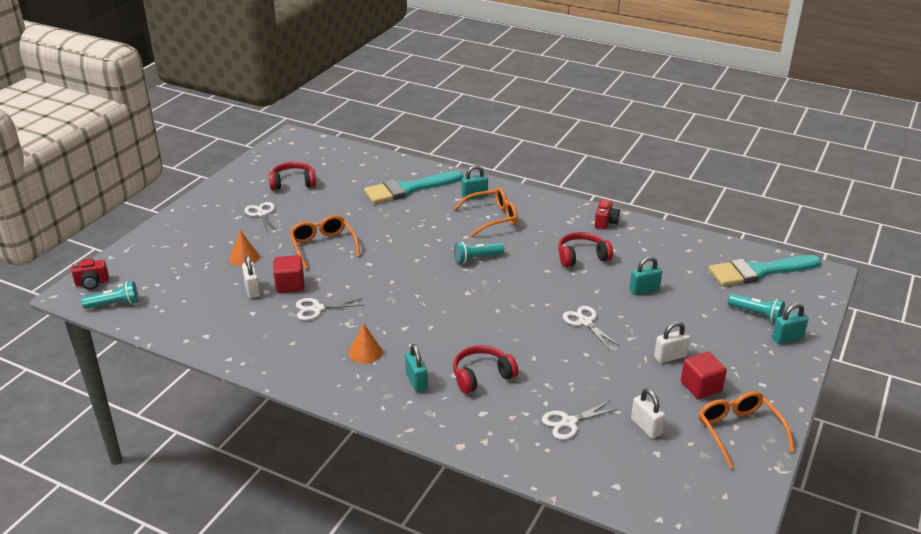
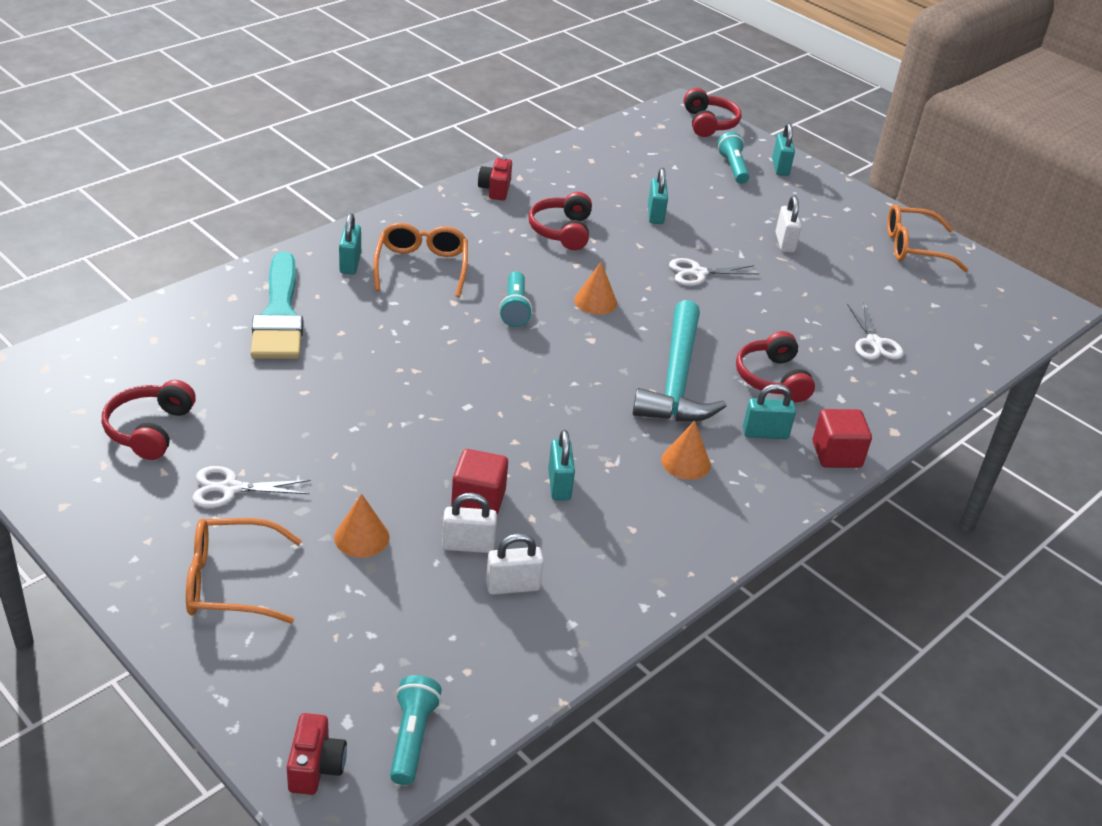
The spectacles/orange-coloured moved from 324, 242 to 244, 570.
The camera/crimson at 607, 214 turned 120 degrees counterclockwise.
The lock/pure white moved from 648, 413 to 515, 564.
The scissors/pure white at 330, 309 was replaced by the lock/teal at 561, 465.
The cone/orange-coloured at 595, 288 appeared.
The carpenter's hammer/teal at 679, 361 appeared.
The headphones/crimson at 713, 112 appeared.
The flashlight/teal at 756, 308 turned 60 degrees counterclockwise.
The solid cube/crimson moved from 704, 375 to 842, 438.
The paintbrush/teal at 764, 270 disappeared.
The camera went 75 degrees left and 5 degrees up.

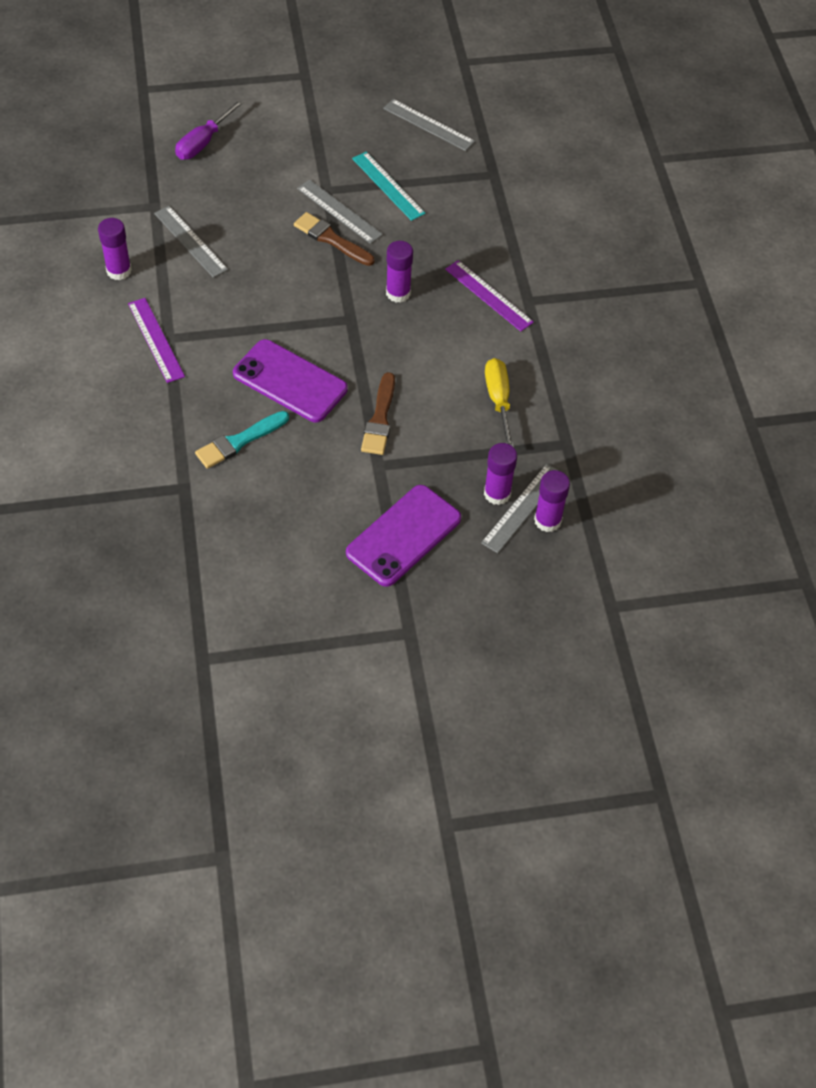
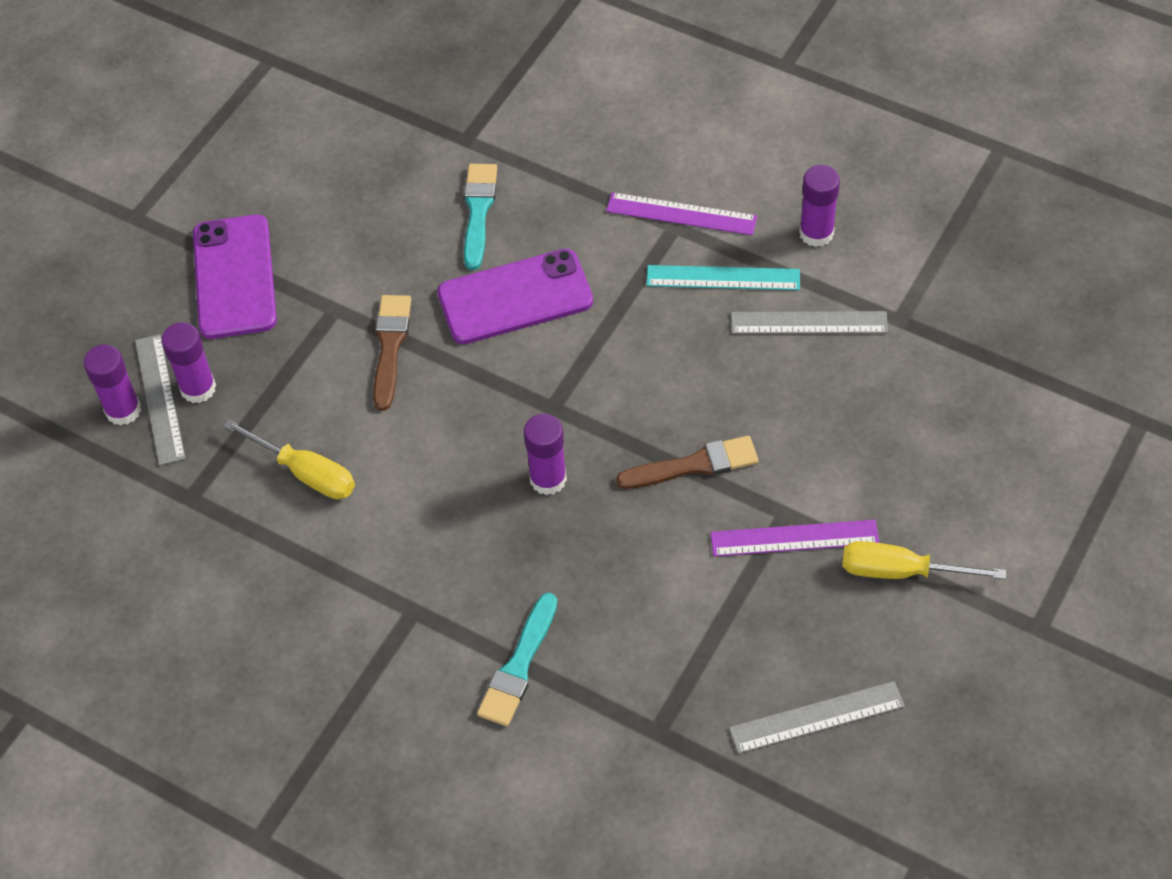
The paintbrush/dark brown at 378, 413 turned 45 degrees clockwise.
The paintbrush/teal at 517, 659 appeared.
The ruler/teal moved from 389, 186 to 723, 277.
The ruler/royal purple moved from 489, 296 to 795, 538.
The hand screwdriver/golden at 924, 560 appeared.
The hand screwdriver/royal purple at 209, 129 disappeared.
The ruler/gray at 340, 212 disappeared.
The camera went 135 degrees right and 0 degrees up.

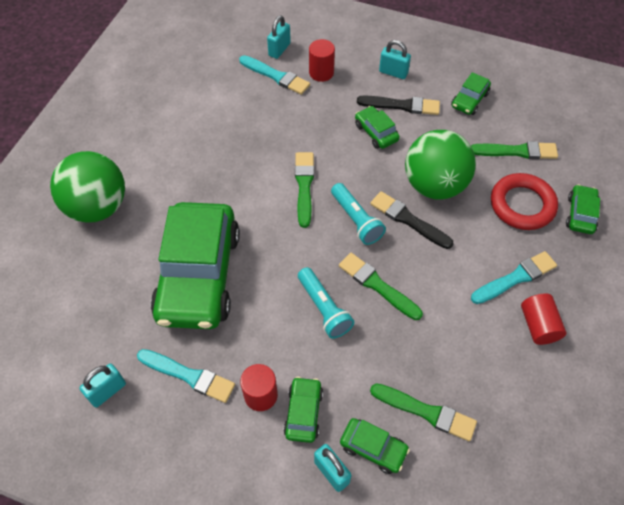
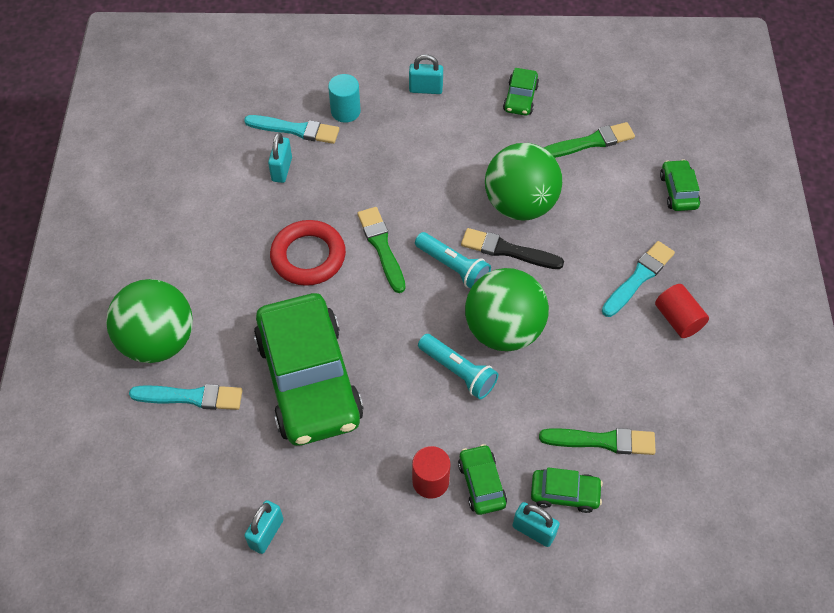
The paintbrush/teal moved from 186, 376 to 185, 397.
The lock/teal moved from 279, 37 to 280, 157.
The ring/crimson moved from 524, 201 to 308, 253.
The solid cylinder/crimson at 322, 60 became the solid cylinder/teal at 344, 98.
The paintbrush/green at 381, 286 was replaced by the sphere/green at 507, 309.
The toy car/green at 377, 127 disappeared.
The paintbrush/jet-black at 398, 105 disappeared.
The camera went 20 degrees left and 0 degrees up.

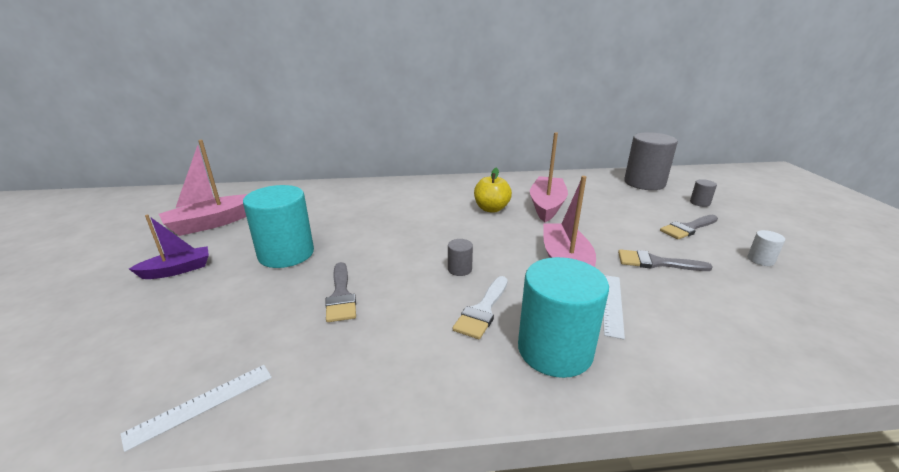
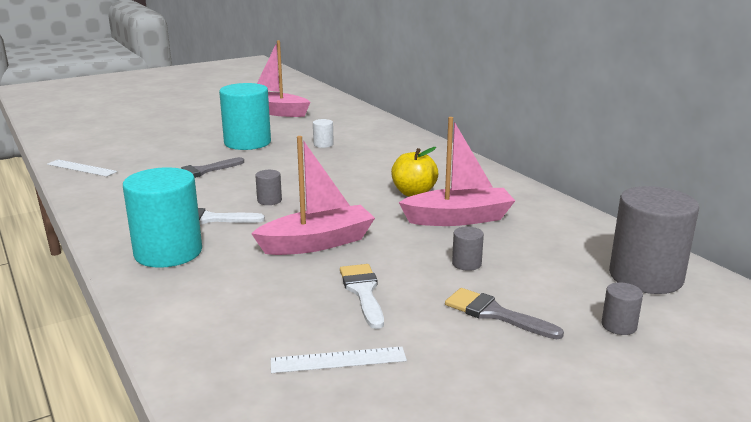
The ruler/pure white moved from 614, 307 to 339, 360.
The solid cylinder/pure white moved from 766, 248 to 323, 133.
The paintbrush/gray at 665, 260 became the paintbrush/pure white at 362, 296.
The solid cylinder/gray at 468, 249 appeared.
The toy boat/royal purple at 169, 247 disappeared.
The camera went 65 degrees right and 5 degrees down.

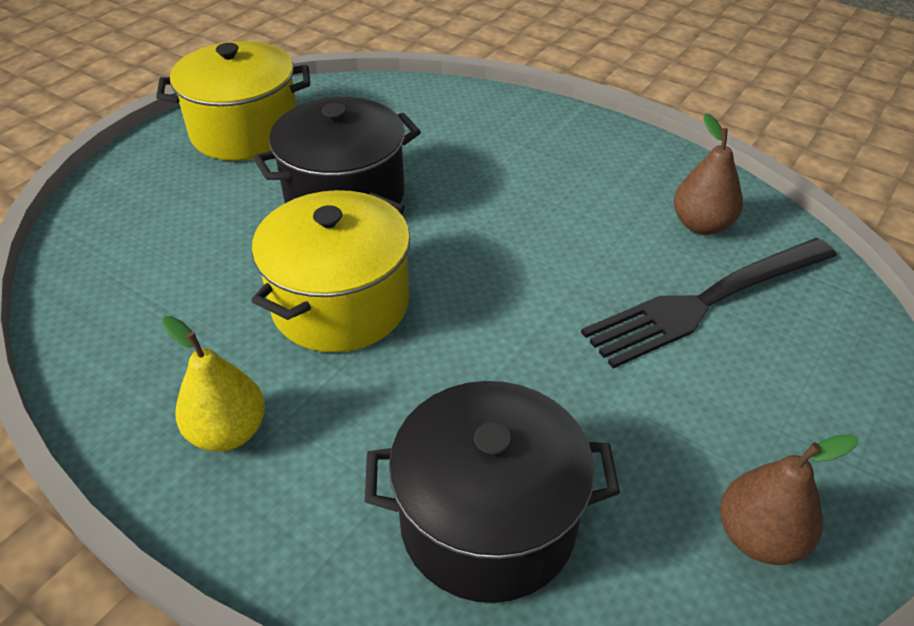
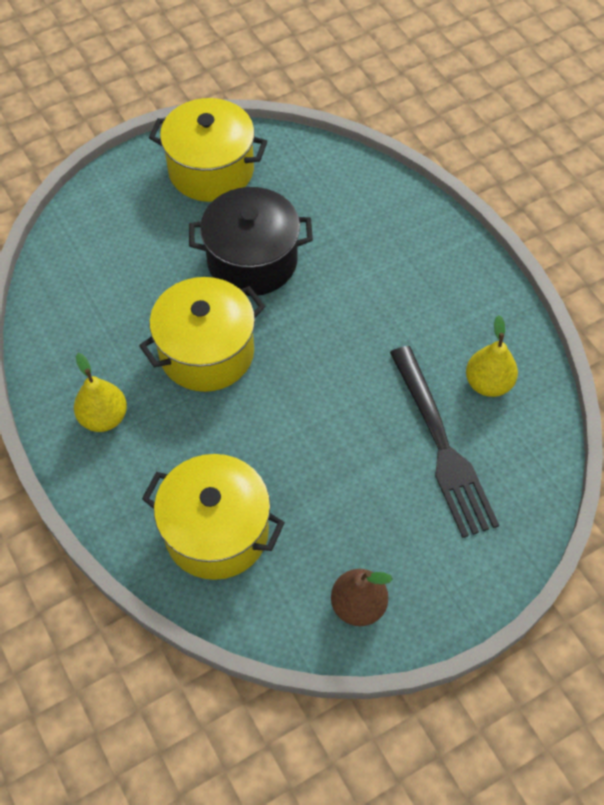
The cooking pot/jet-black at 492, 492 became the cooking pot/golden at 213, 517.
The fork/jet-black at 709, 303 turned 105 degrees counterclockwise.
The pear fruit/dark brown at 708, 174 became the pear fruit/golden at 492, 356.
The camera went 25 degrees right and 15 degrees up.

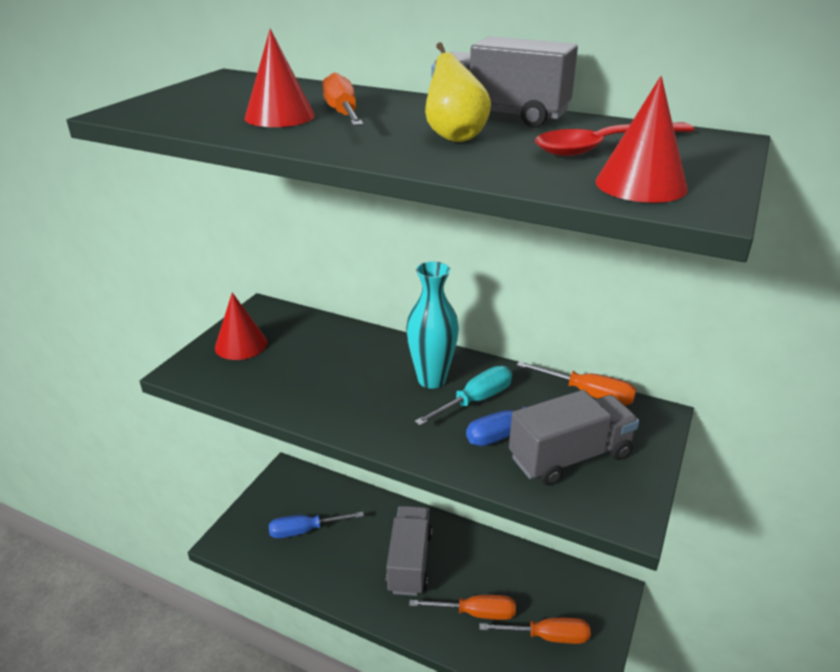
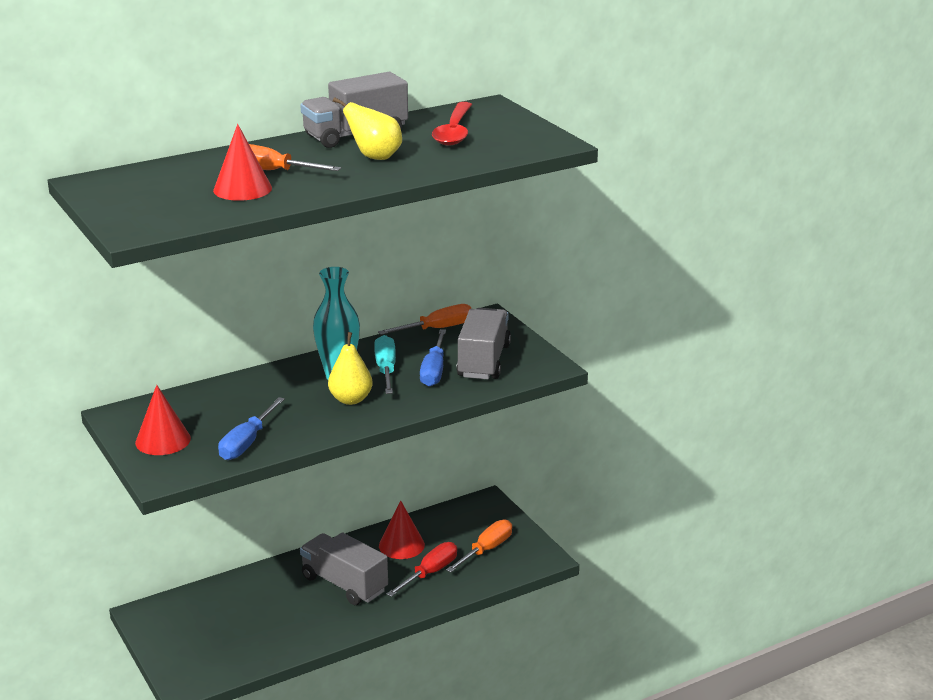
The hand screwdriver/royal blue moved from 316, 525 to 251, 428.
The pear fruit/golden at 350, 368 appeared.
The cone/crimson moved from 641, 139 to 402, 529.
The hand screwdriver/orange-coloured at 462, 607 became the hand screwdriver/crimson at 421, 569.
The camera went 55 degrees left and 5 degrees down.

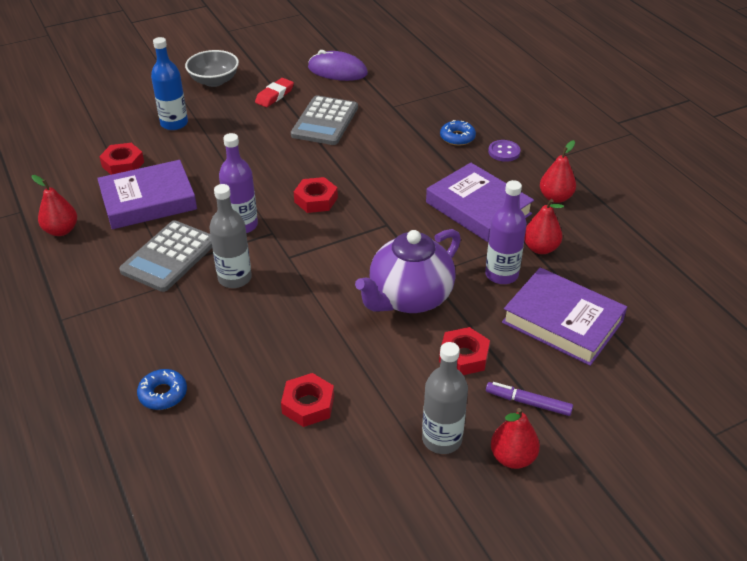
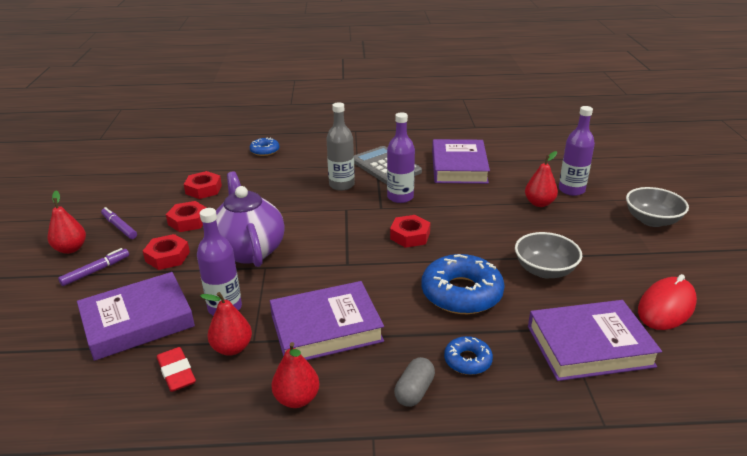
The bottle/gray at 445, 398 was replaced by the felt pen/royal purple at 119, 223.
The gum eraser/crimson moved from 274, 92 to 176, 369.
The hex nut/crimson moved from 121, 159 to 186, 216.
The shirt button/royal purple at 504, 151 was replaced by the pill/gray at 414, 382.
The glazed donut/royal blue at 463, 284 appeared.
The adding machine/gray at 324, 120 was replaced by the bowl/gray at 548, 255.
The pear fruit/crimson moved from 54, 205 to 541, 179.
The hardcover/royal purple at 595, 340 appeared.
The bottle/royal blue at 169, 83 became the bottle/royal purple at 577, 151.
The mouse/royal purple at 338, 65 became the mouse/crimson at 667, 302.
The camera went 115 degrees right and 10 degrees down.

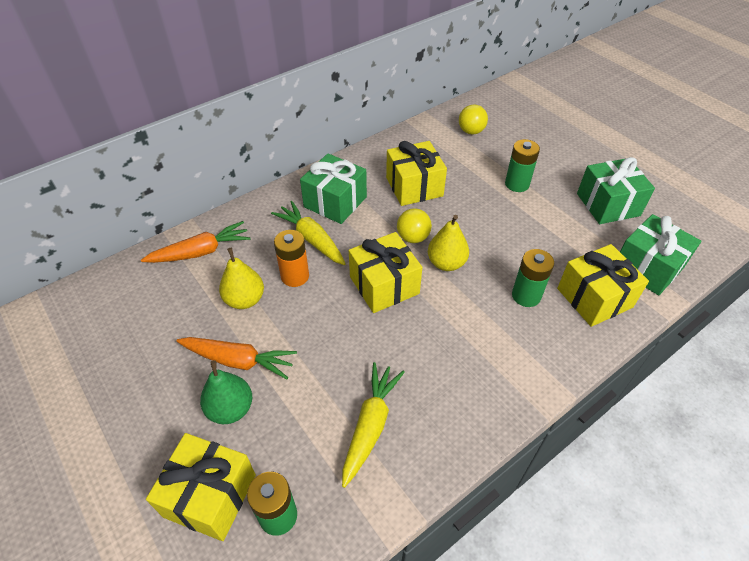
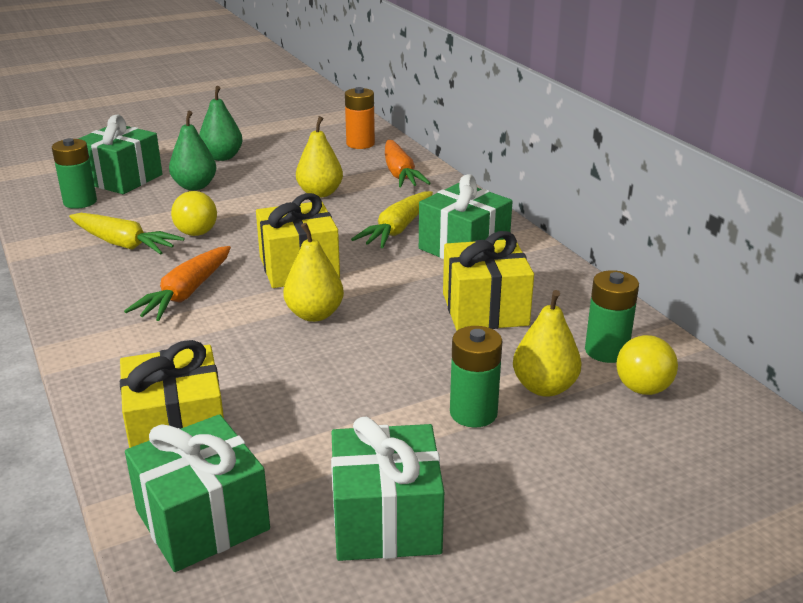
The gift/golden at 201, 487 became the gift/green at 120, 154.
The toy carrot/orange-coloured moved from 236, 358 to 177, 283.
The sphere/golden moved from 414, 225 to 194, 213.
The pear fruit/green at 221, 123 appeared.
The battery/orange-coloured moved from 291, 258 to 360, 118.
The toy carrot/golden at 308, 233 turned 150 degrees clockwise.
The pear fruit/golden at 547, 343 appeared.
The battery/green moved from 533, 278 to 612, 316.
The camera went 100 degrees right and 20 degrees down.

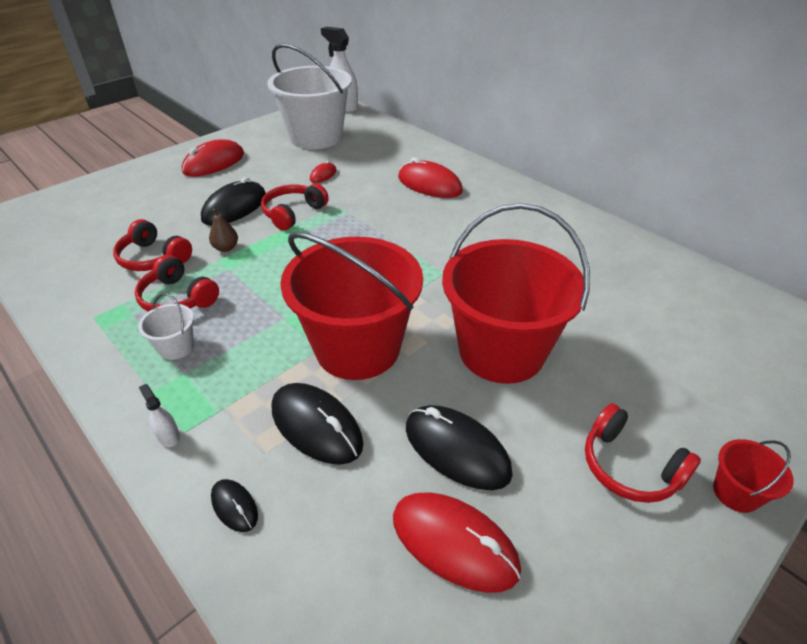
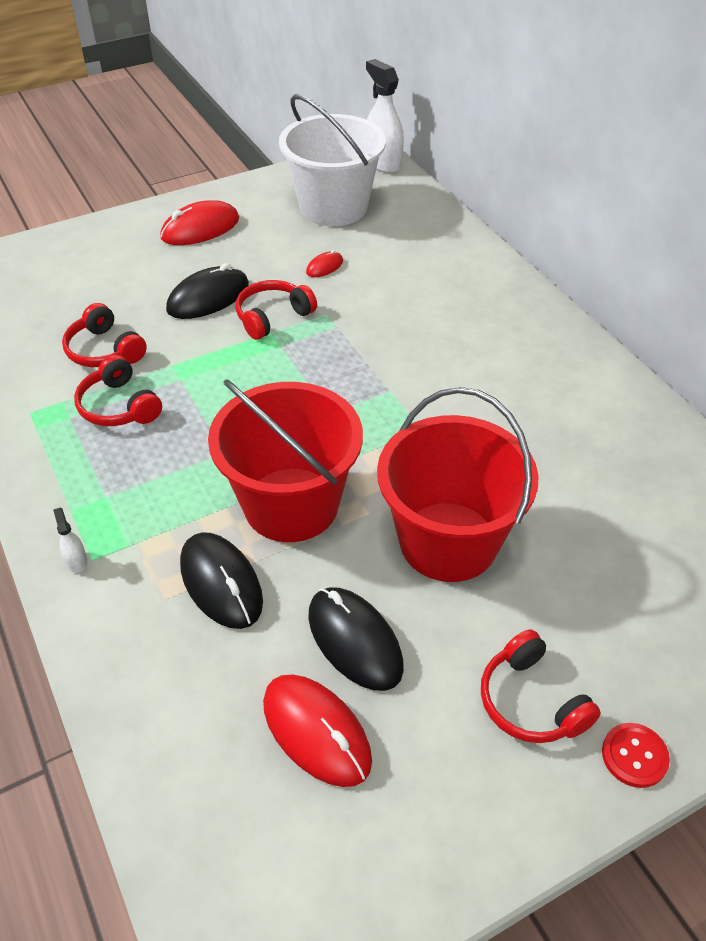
The sand bucket/crimson at 753, 476 was replaced by the shirt button/crimson at 636, 755.
The sand bucket/pure white at 166, 326 disappeared.
The pear fruit/dark brown at 223, 230 disappeared.
The mouse/jet-black at 234, 505 disappeared.
The mouse/crimson at 430, 178 disappeared.
The camera went 15 degrees right and 5 degrees up.

